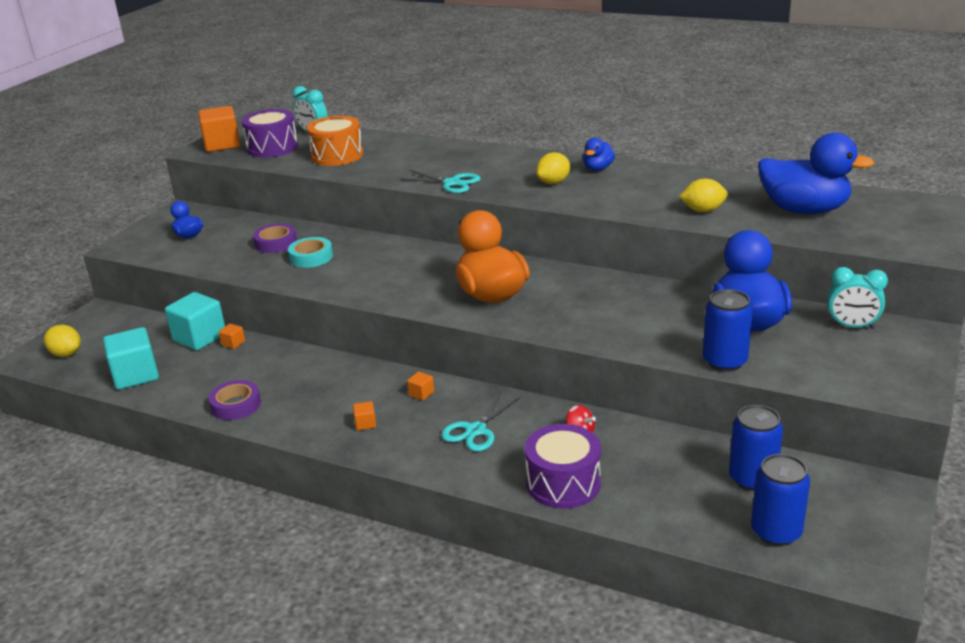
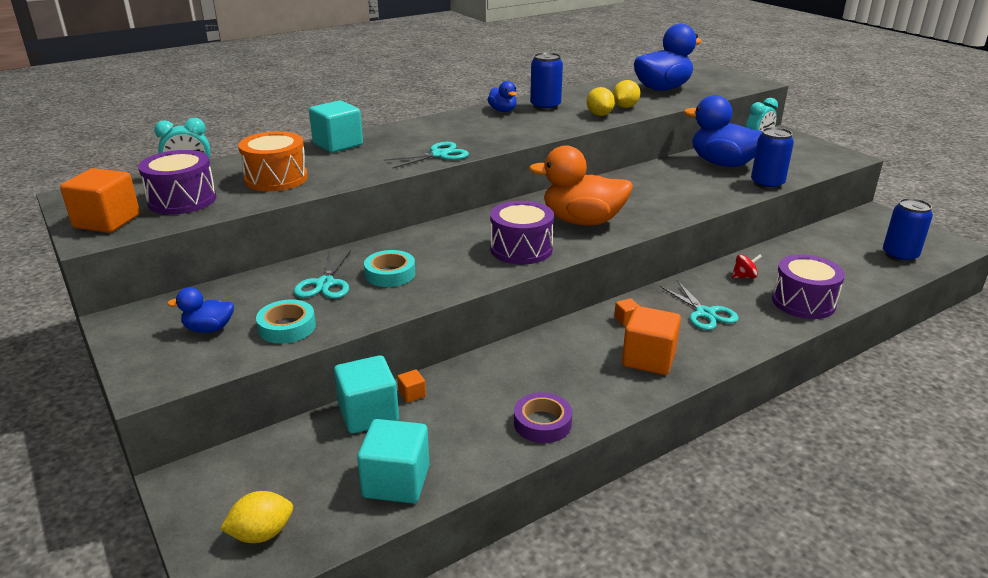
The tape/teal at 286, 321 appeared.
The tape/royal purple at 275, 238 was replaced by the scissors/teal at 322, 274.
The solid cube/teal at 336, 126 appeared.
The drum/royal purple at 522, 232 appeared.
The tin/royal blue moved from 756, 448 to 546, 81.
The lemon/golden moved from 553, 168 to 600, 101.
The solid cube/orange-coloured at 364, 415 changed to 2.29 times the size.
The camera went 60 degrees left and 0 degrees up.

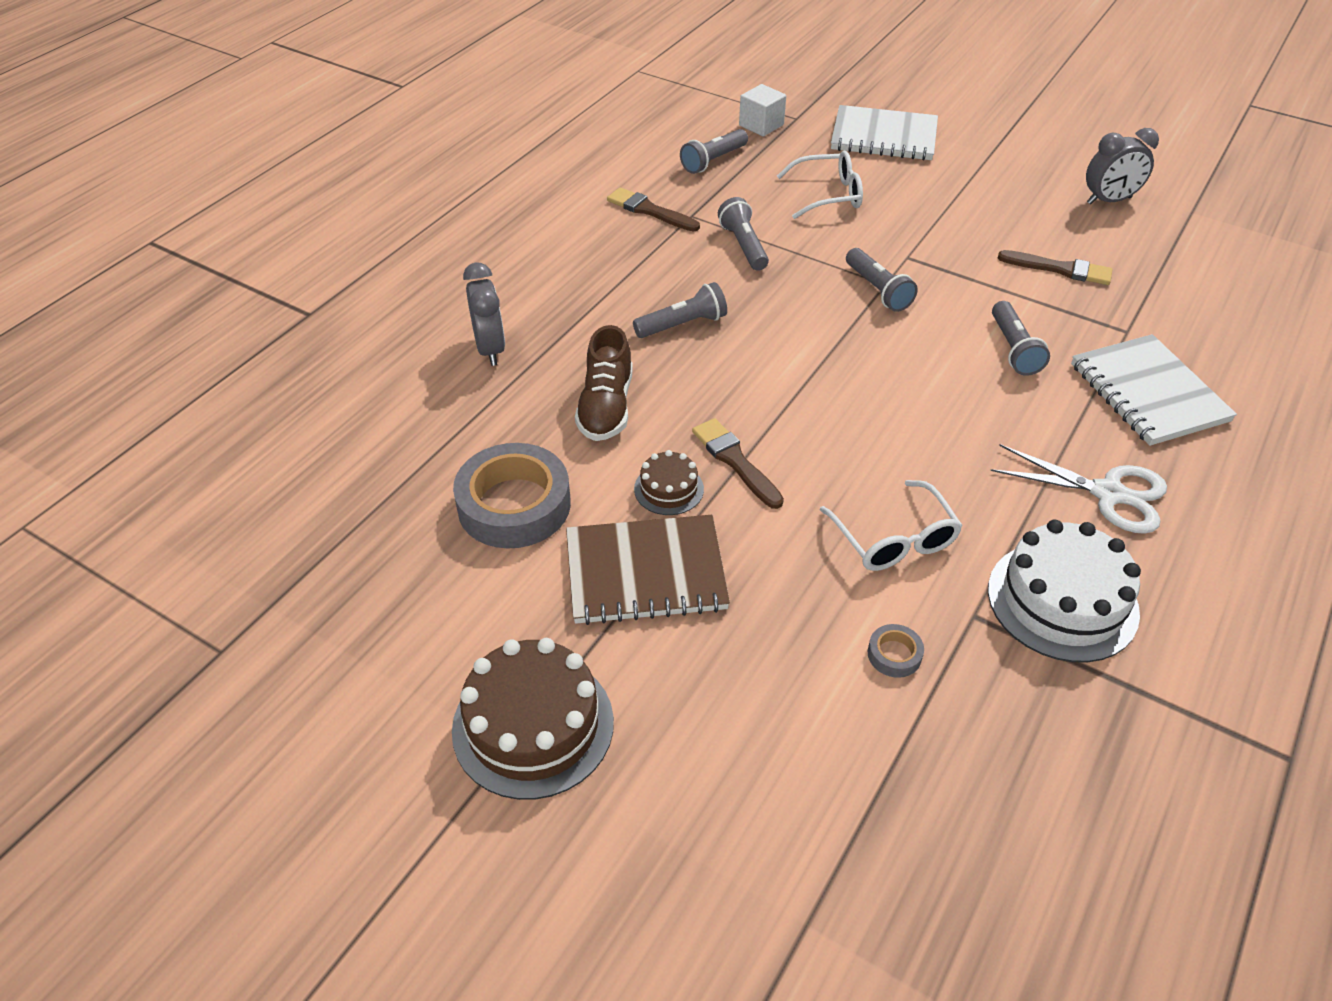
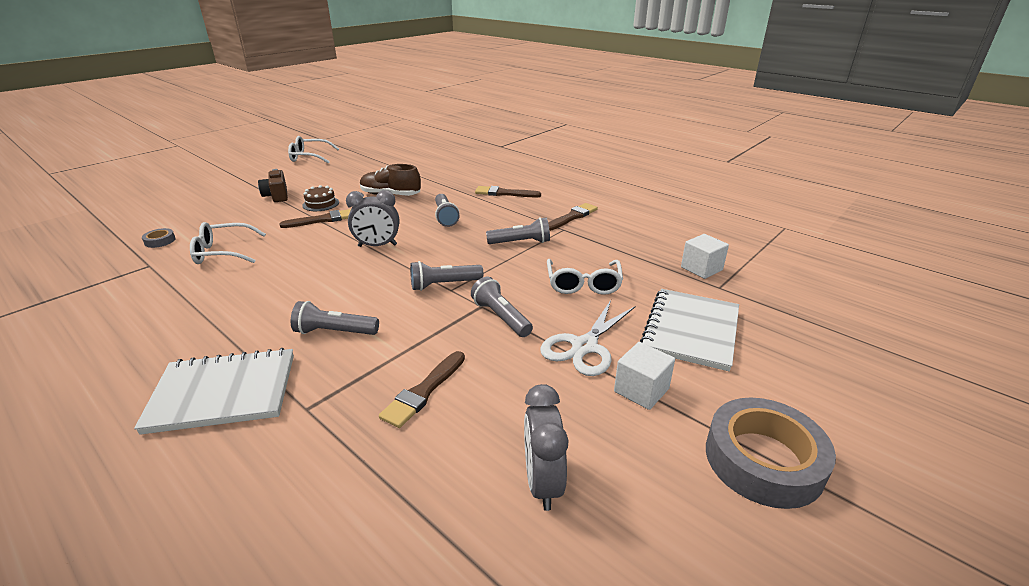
The notepad/dark brown at 648, 570 was replaced by the camera/dark brown at 273, 185.
The spectacles/pure white at 313, 150 appeared.
The bedside clock/gray moved from 484, 314 to 372, 218.
The flashlight/gray moved from 714, 151 to 502, 307.
The paintbrush/dark brown at 508, 191 appeared.
The scissors/pure white moved from 1078, 489 to 588, 338.
The solid cube/pure white at 644, 376 appeared.
The tape/gray moved from 512, 495 to 771, 453.
The cake/dark brown at 533, 719 disappeared.
The cake/pure white at 1064, 591 disappeared.
The camera went 100 degrees right and 15 degrees down.

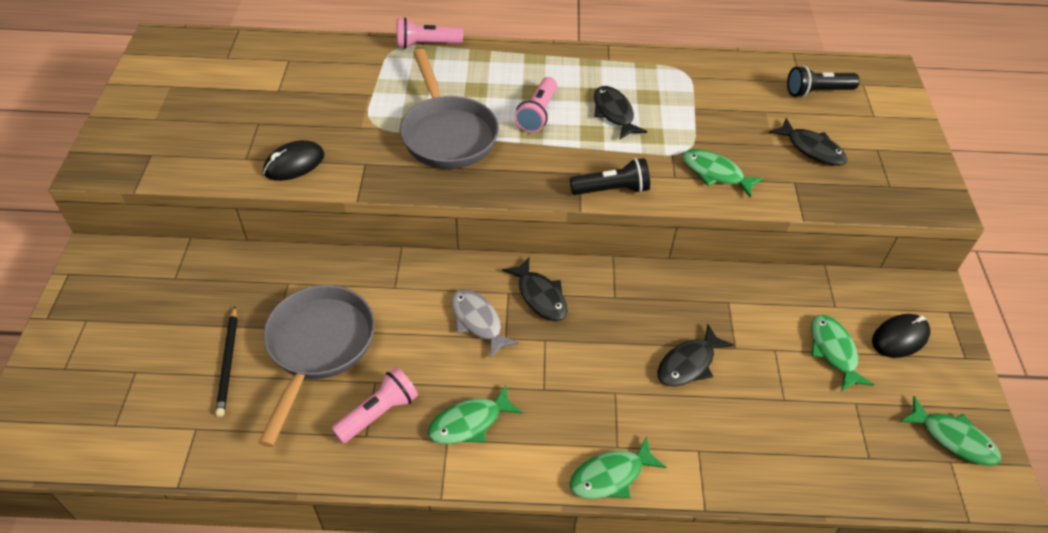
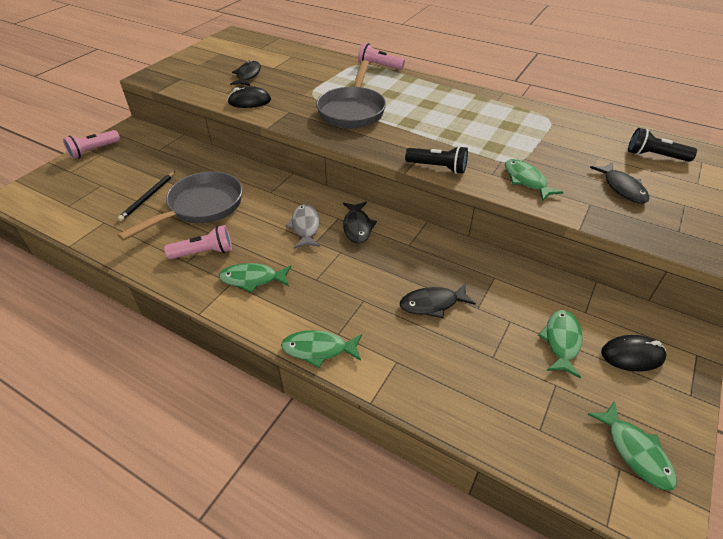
The flashlight/rosy moved from 536, 105 to 91, 144.
The toy fish/jet-black moved from 620, 113 to 245, 73.
The camera went 30 degrees right and 5 degrees down.

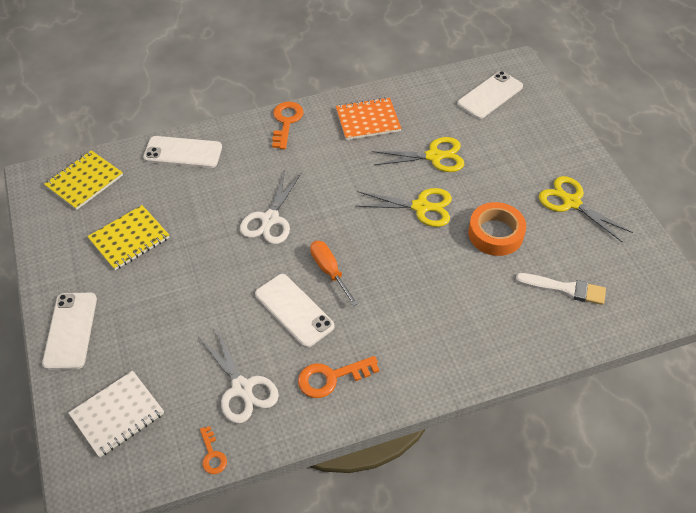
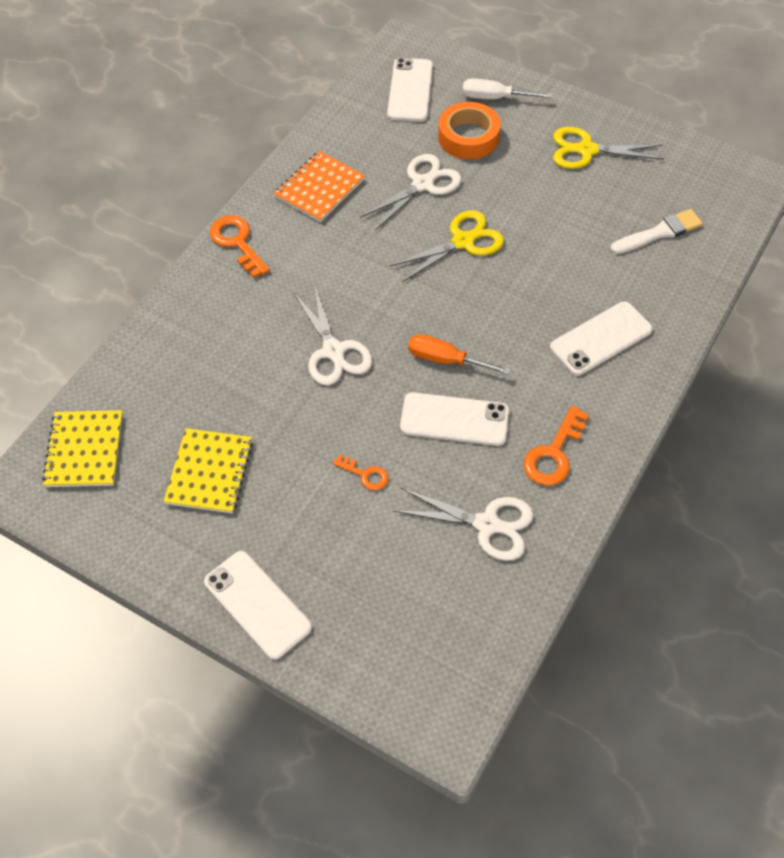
The key/orange-coloured moved from 213, 450 to 360, 472.
The scissors/golden at 418, 154 became the scissors/pure white at 411, 192.
The tape/orange-coloured moved from 497, 229 to 469, 130.
The hand screwdriver/pure white at 507, 88 appeared.
The smartphone/pure white moved from 182, 152 to 601, 338.
The notepad/pure white at 116, 414 disappeared.
The camera went 40 degrees left and 5 degrees up.

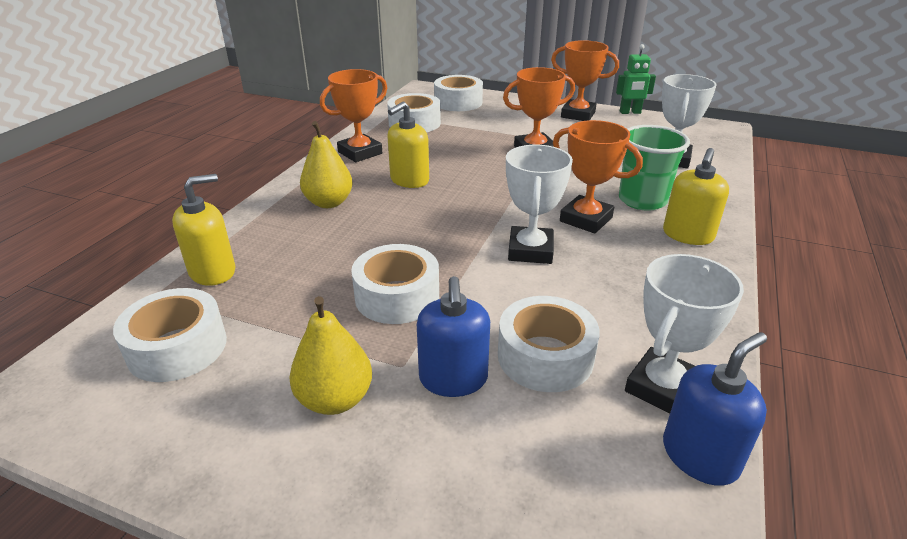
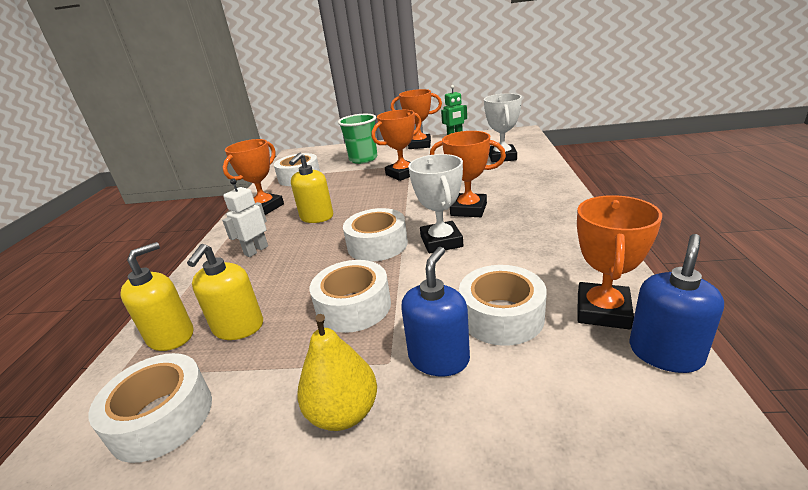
The soap dispenser/golden moved from 696, 196 to 225, 292.
The pear fruit/golden at 326, 164 was replaced by the robot/pure white at 245, 218.
The beaker/green moved from 654, 168 to 357, 139.
The tape/pure white moved from 458, 93 to 375, 235.
The soap dispenser/royal blue at 453, 336 turned 135 degrees counterclockwise.
The award cup/pure white at 684, 333 became the award cup/orange-coloured at 619, 262.
The camera went 15 degrees left and 5 degrees down.

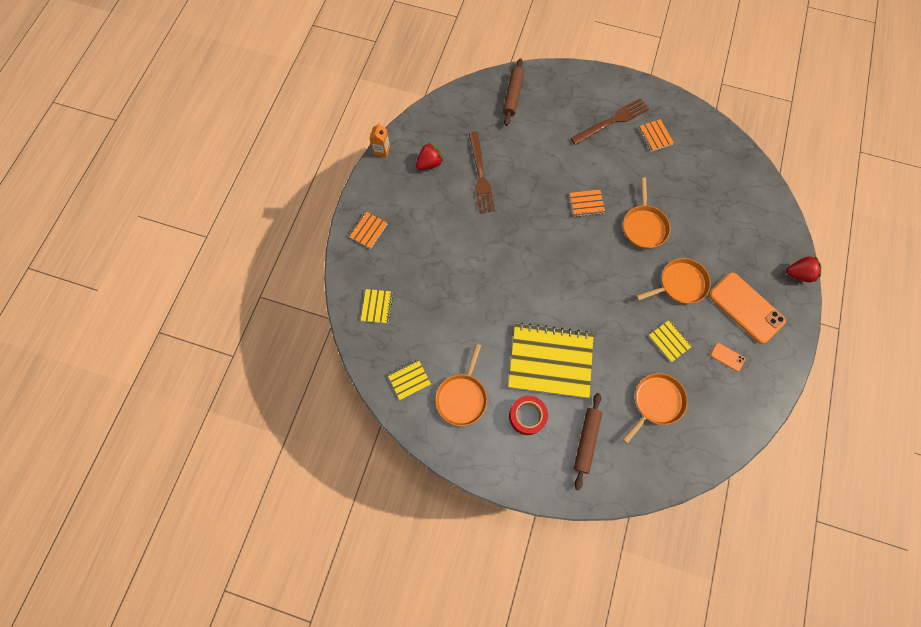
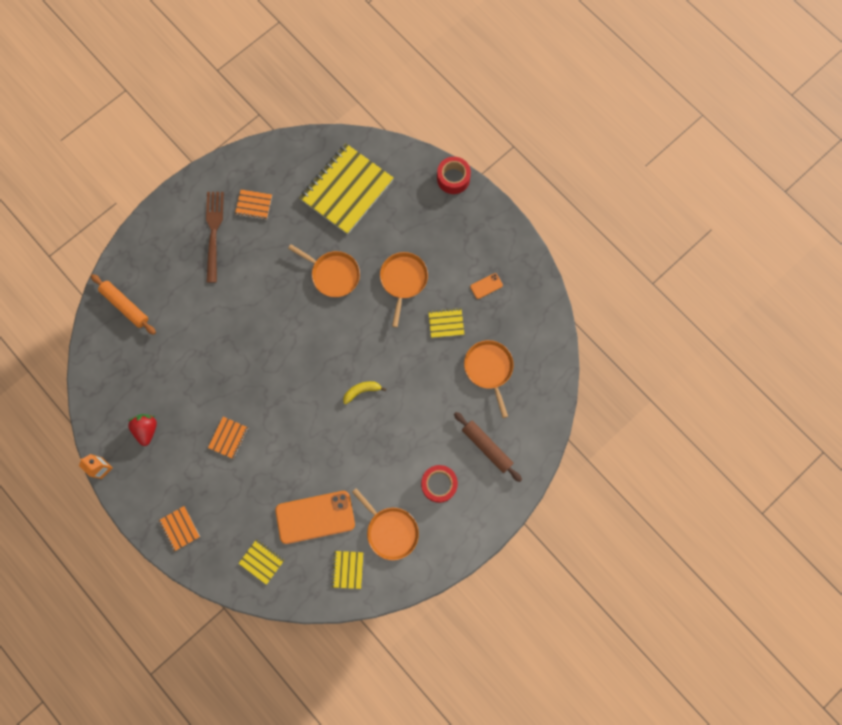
The pastry roller/dark brown at 513, 92 became the pastry roller/orange-coloured at 123, 304.
The notepad/orange-coloured moved from 587, 203 to 228, 438.
The smartphone/orange-coloured moved from 747, 308 to 315, 517.
The notepad/golden moved from 551, 360 to 346, 189.
The toy banana/golden at 364, 392 appeared.
The strawberry/crimson at 803, 269 was replaced by the tape/crimson at 454, 175.
The fork/dark brown at 482, 172 disappeared.
The camera went 60 degrees left and 5 degrees up.

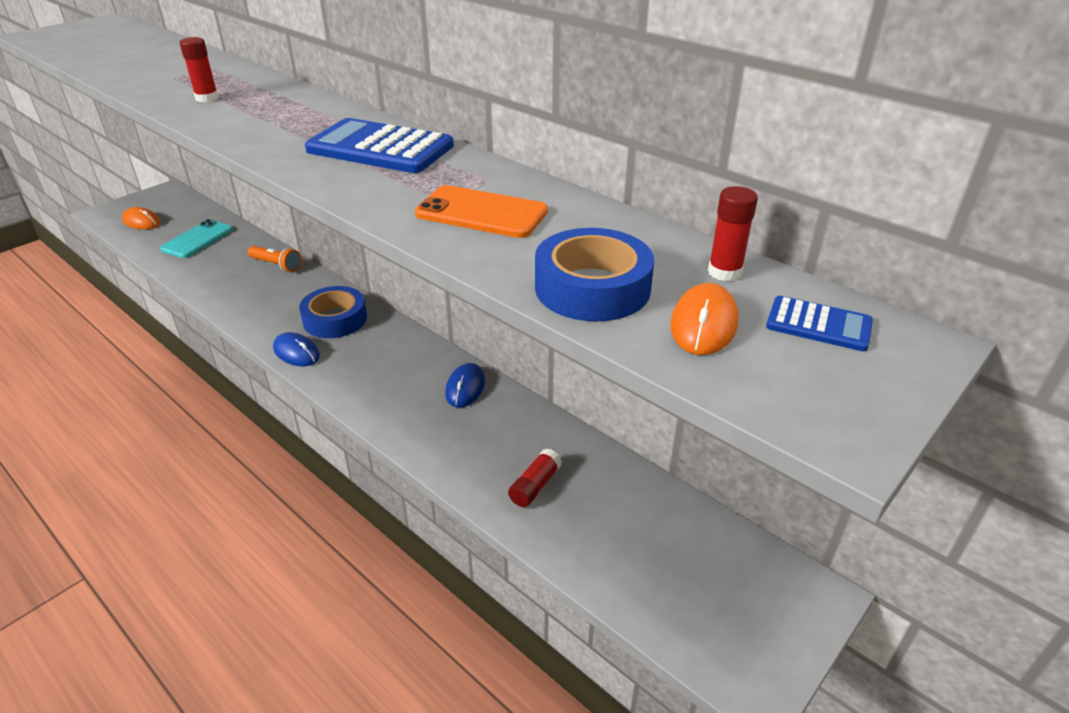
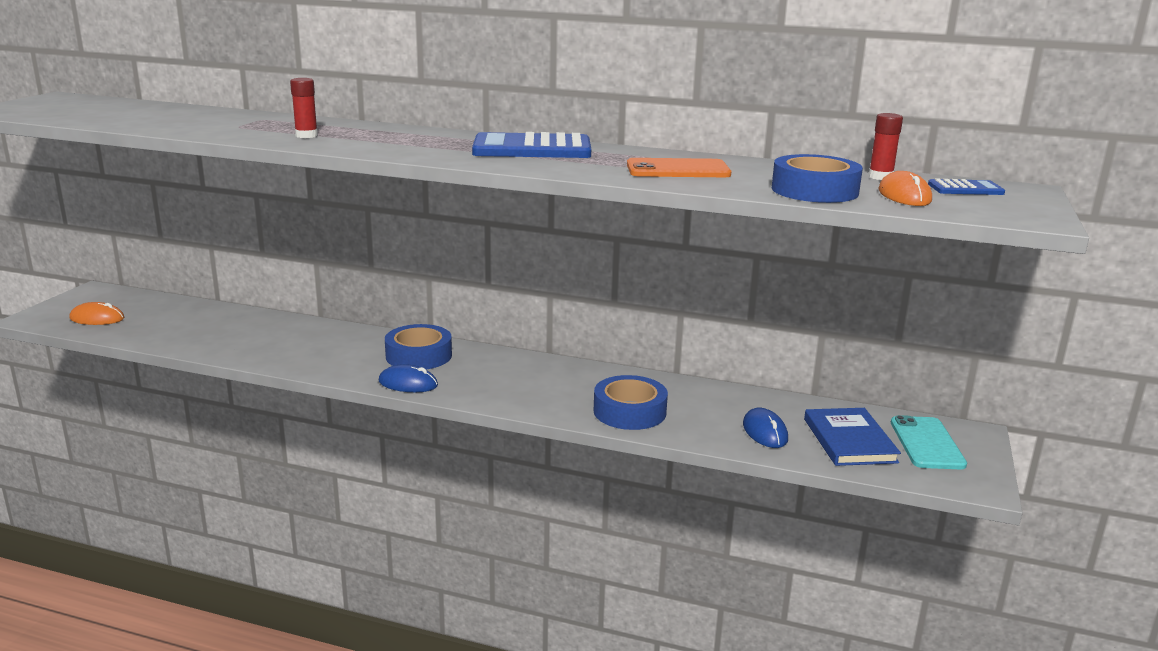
The tape/royal blue at 631, 402 appeared.
The mouse/royal blue moved from 465, 385 to 765, 428.
The hardcover/royal blue at 852, 437 appeared.
The smartphone/teal moved from 196, 238 to 929, 442.
The flashlight/orange-coloured at 274, 259 disappeared.
The glue stick/crimson at 535, 477 disappeared.
The camera went 25 degrees left and 15 degrees down.

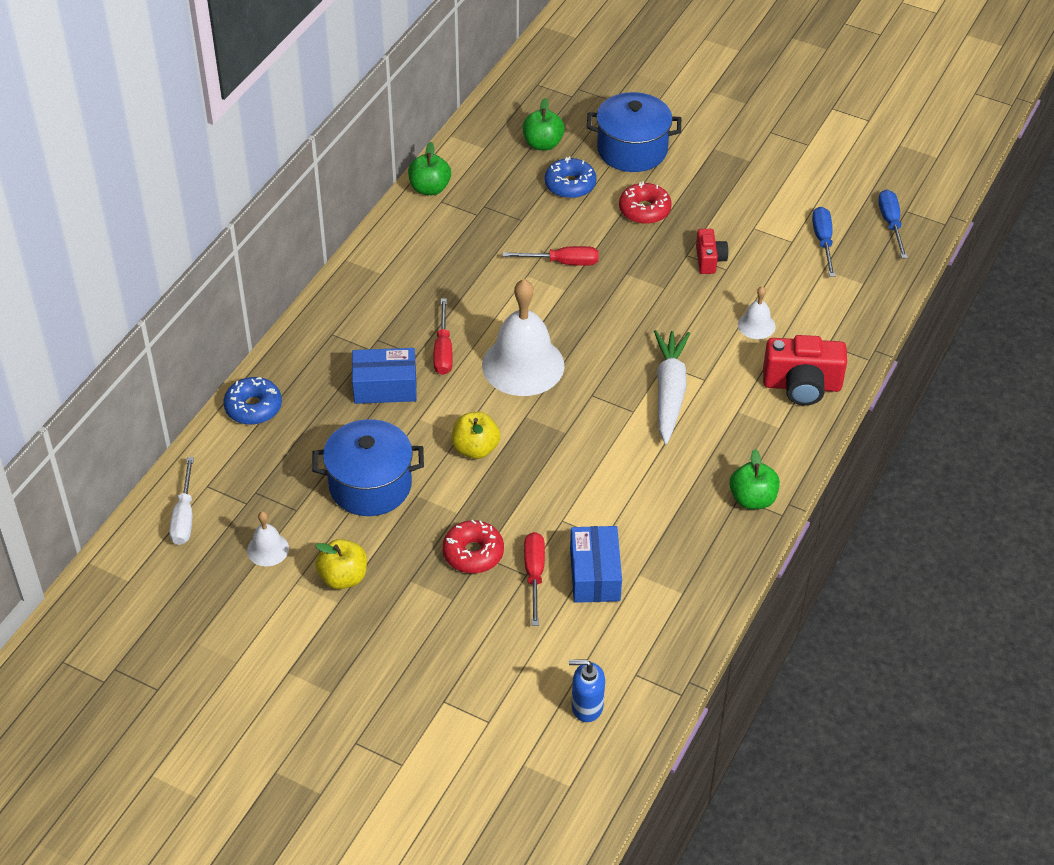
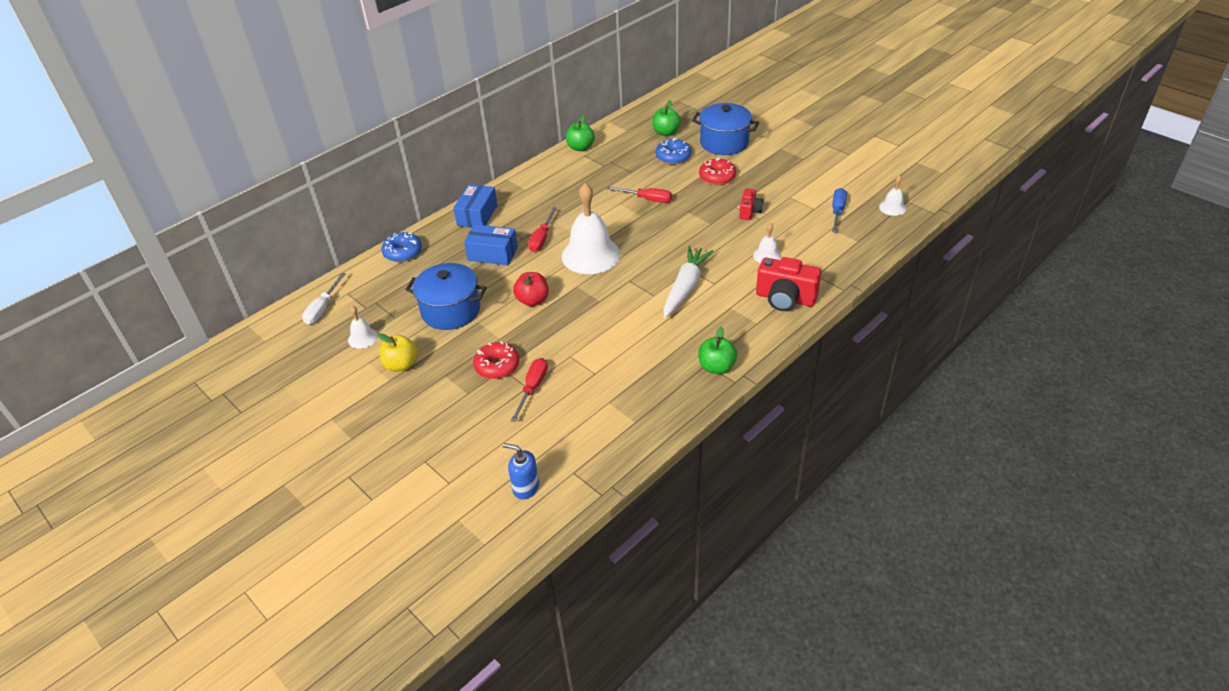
The box/royal blue moved from 596, 564 to 475, 206.
The apple fruit/golden at 476, 435 became the apple fruit/crimson at 531, 289.
The hand screwdriver/royal blue at 893, 223 was replaced by the hand bell/pure white at 892, 195.
The camera went 20 degrees right and 5 degrees down.

